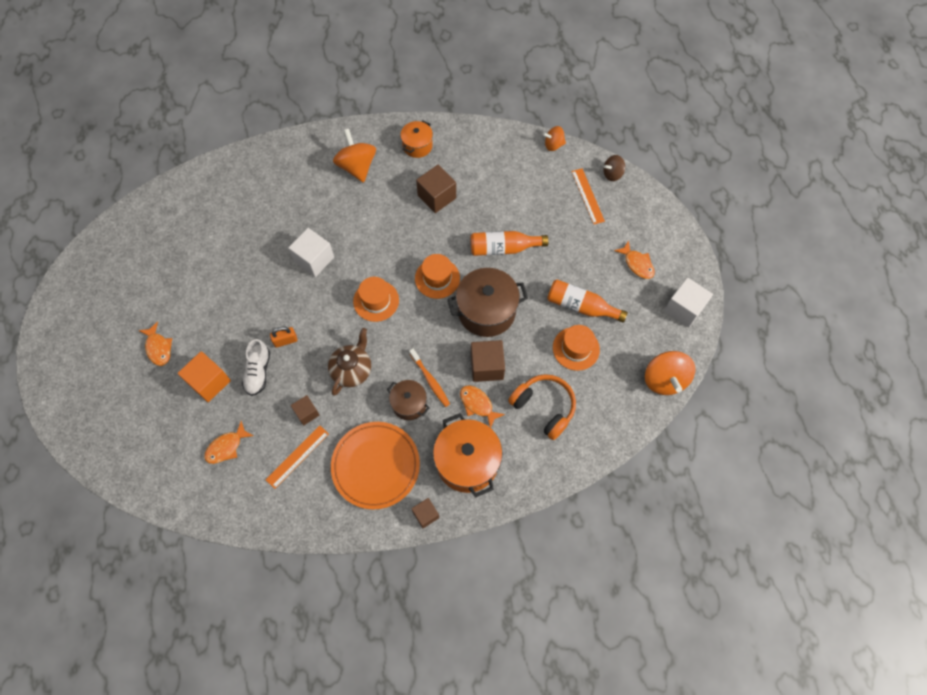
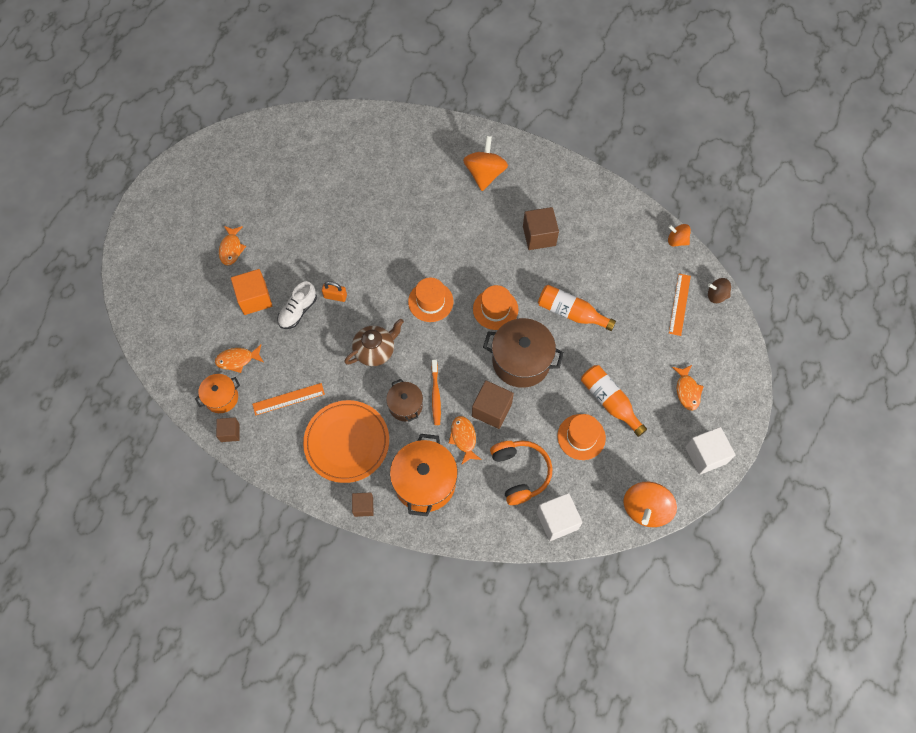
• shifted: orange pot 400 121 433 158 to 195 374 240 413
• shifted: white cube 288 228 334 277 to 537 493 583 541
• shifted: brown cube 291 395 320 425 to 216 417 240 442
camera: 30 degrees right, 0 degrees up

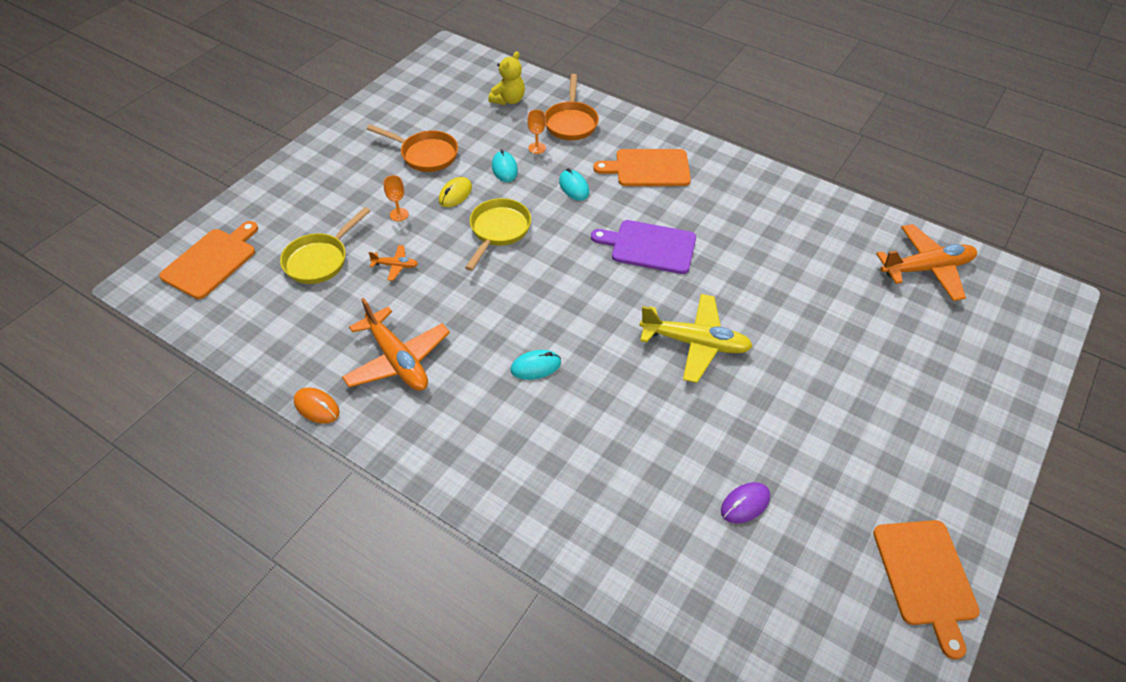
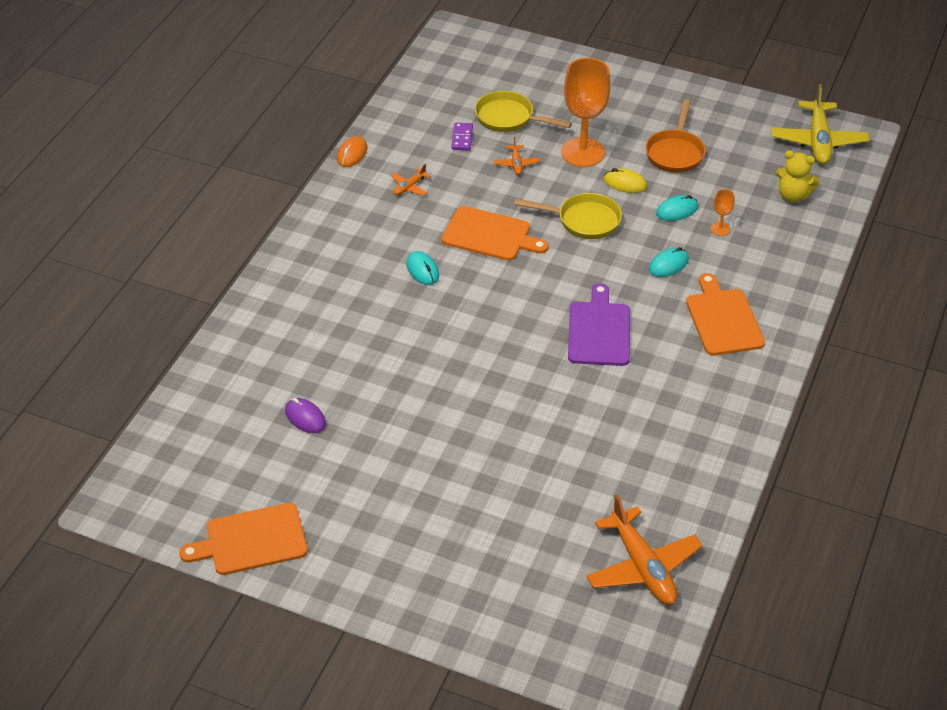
• gone: orange pan 545 74 599 140
• scaled: orange goblet 384 175 409 221 = 561 58 610 167 x2.36
• shifted: orange cutting board 159 221 258 299 to 442 206 549 261
• shifted: yellow plane 640 294 753 383 to 771 84 870 164
• scaled: orange plane 342 298 450 391 = 391 164 431 196 x0.46
• new: purple domino 451 123 473 150
camera: 80 degrees right, 5 degrees down

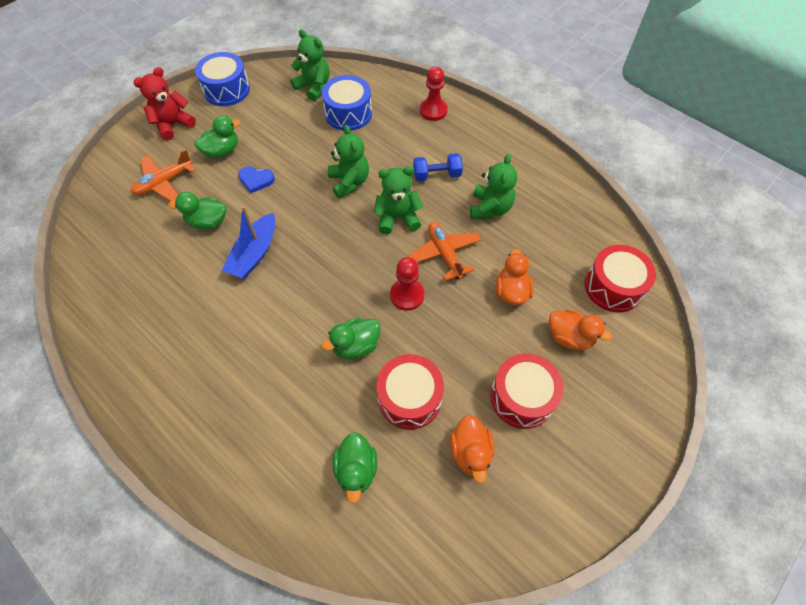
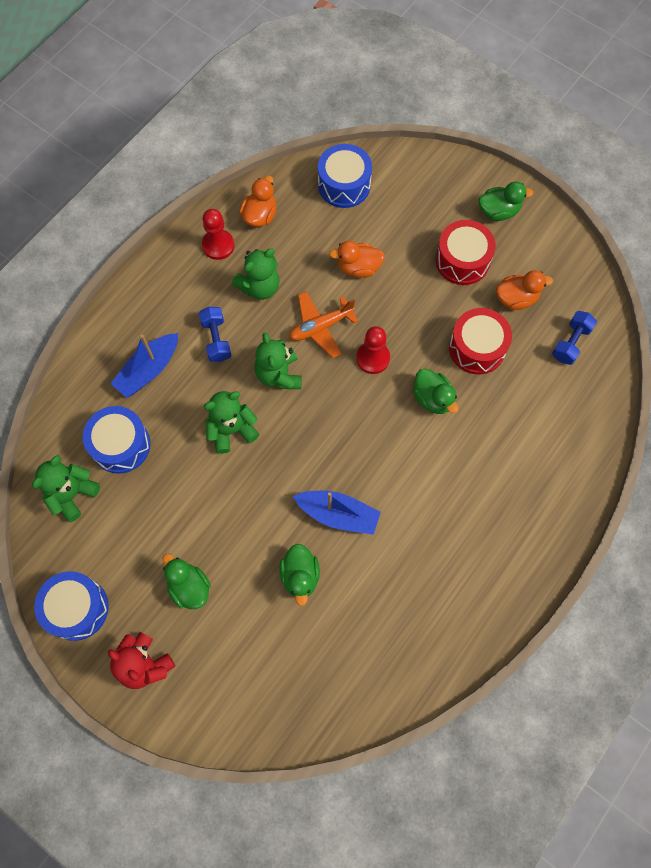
• shifted: red pawn 420 66 448 121 to 202 209 234 260
• gone: orange plane 131 149 196 201
• rotated: green teddy bear 470 154 517 219 = 232 248 280 300 135 degrees clockwise
• gone: blue heart 238 167 275 193
• repainted: red drum 585 245 656 312 to blue drum 318 144 372 208
• shifted: orange duck 549 309 612 350 to 239 176 276 227
• shifted: green duck 333 432 377 503 to 478 181 534 221
• new: blue dumbbell 552 311 597 365
• new: blue boat 111 333 178 398
camera: 95 degrees left, 10 degrees up

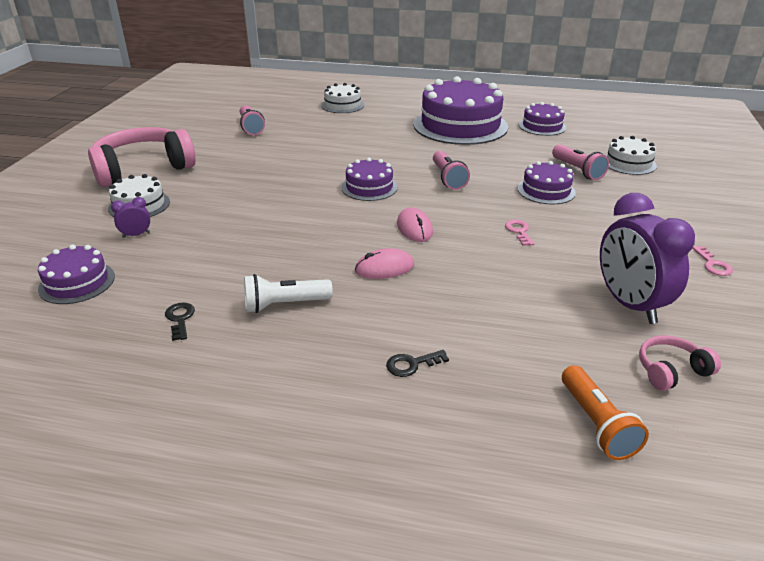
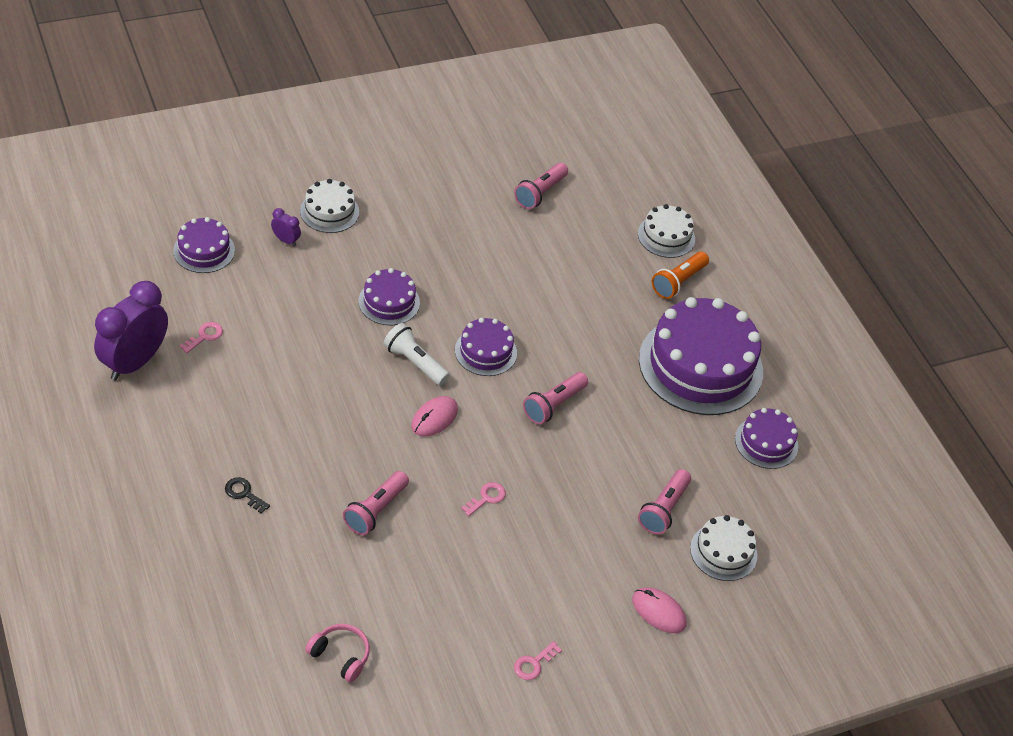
• gone: pink headphones 88 127 196 187
• shifted: purple cake 518 161 576 204 to 359 268 420 325
• shifted: purple clock 600 193 695 324 to 94 281 168 381
• shifted: pink mouse 355 248 414 279 to 632 587 687 633
• shifted: white flashlight 244 274 333 313 to 383 323 450 386
• repainted: black key 165 302 195 341 to pink key 180 322 223 353
• shifted: orange flashlight 562 365 649 460 to 652 252 709 299
• new: pink flashlight 343 471 409 535
camera: 50 degrees right, 15 degrees up

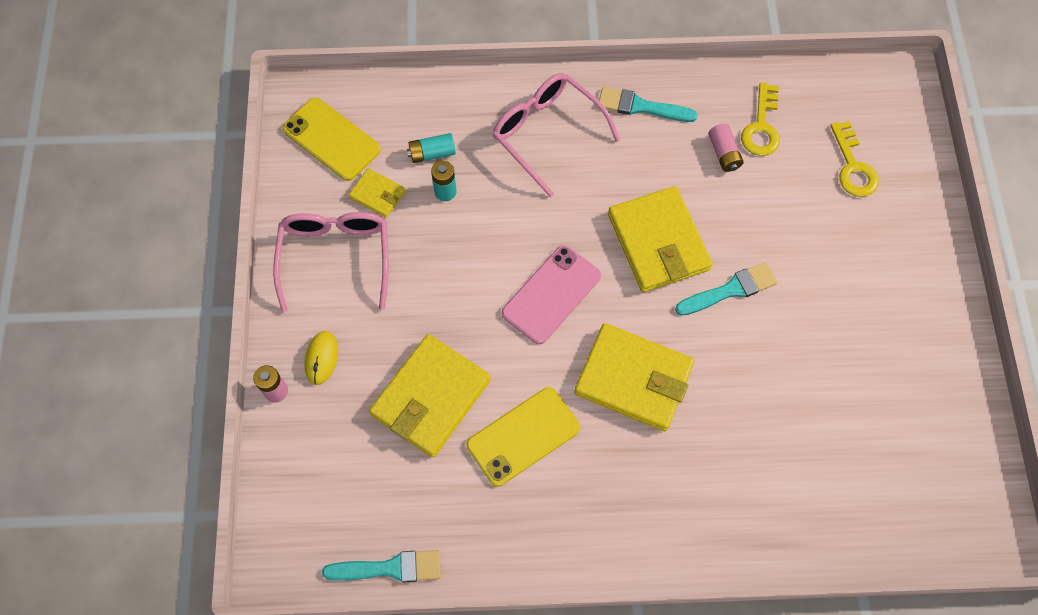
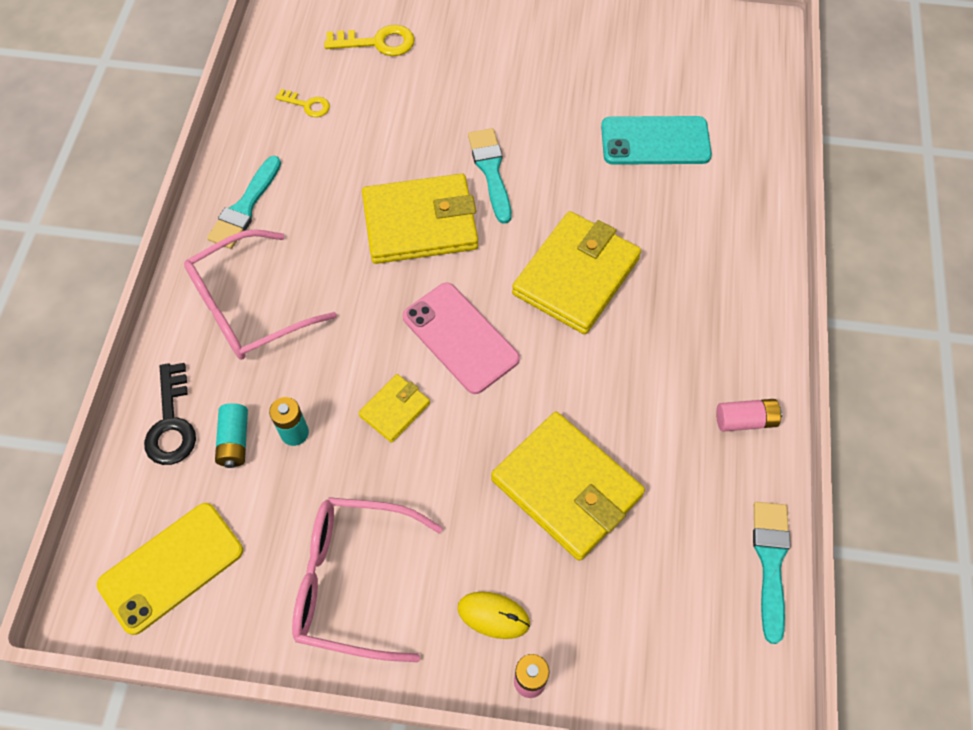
• scaled: yellow key 741 82 780 156 = 275 89 330 117 x0.61
• shifted: pink battery 709 124 744 172 to 716 399 782 432
• shifted: yellow wallet 349 168 406 218 to 358 374 430 443
• gone: yellow phone 467 387 580 487
• new: turquoise phone 601 116 712 165
• new: black key 144 363 196 465
camera: 80 degrees left, 5 degrees down

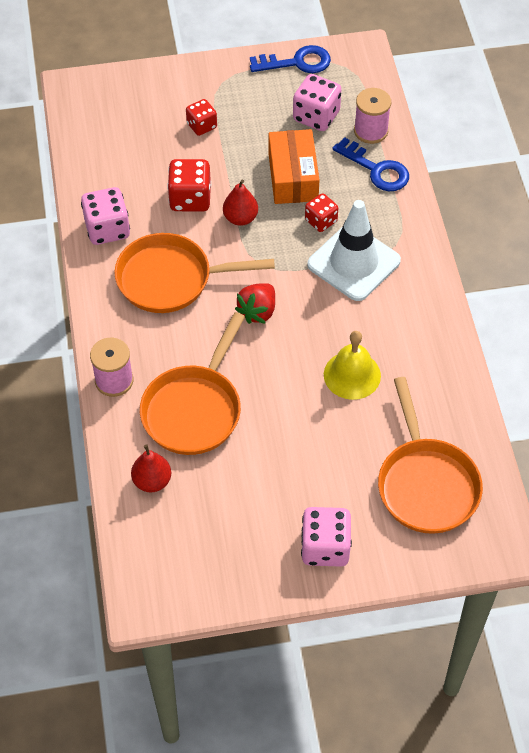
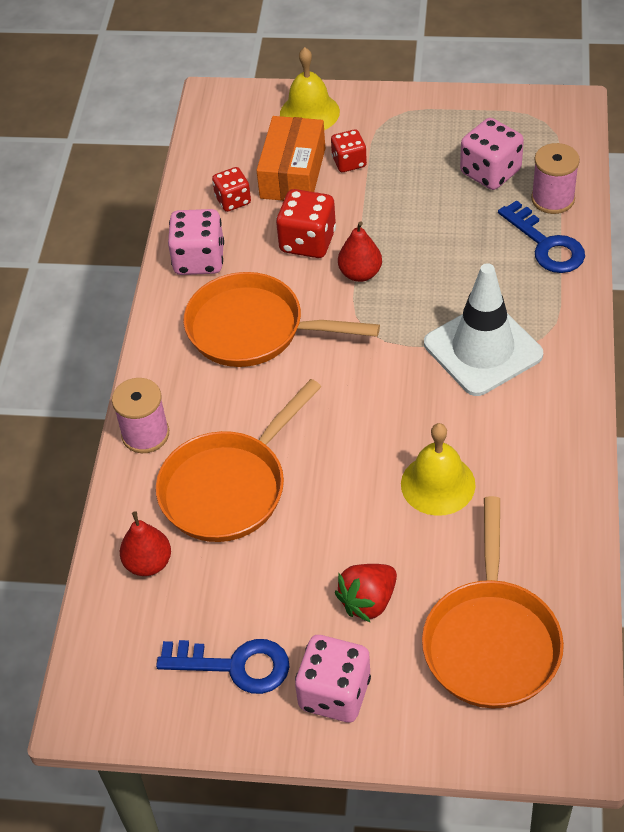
• shifted: blue key 250 45 331 73 to 156 639 289 694
• shifted: orange box 268 129 319 204 to 256 116 325 201
• shifted: red dice 305 193 338 232 to 212 167 251 212
• shifted: red strawberry 235 283 275 324 to 335 564 397 623
• new: yellow bell 280 47 340 130
camera: 20 degrees right, 5 degrees down

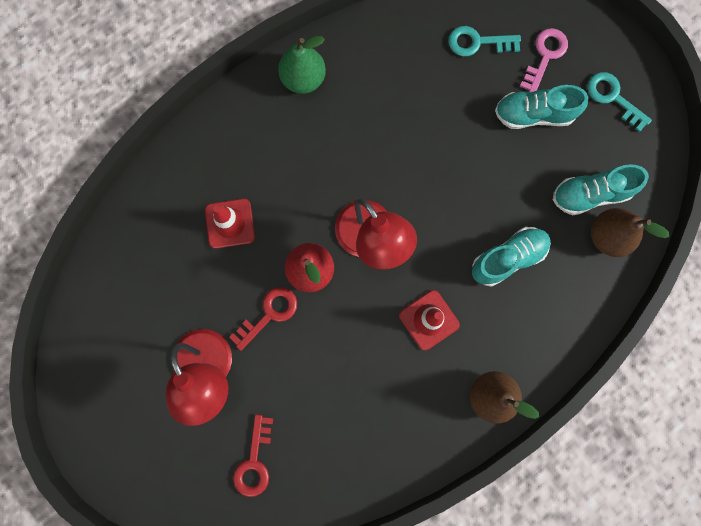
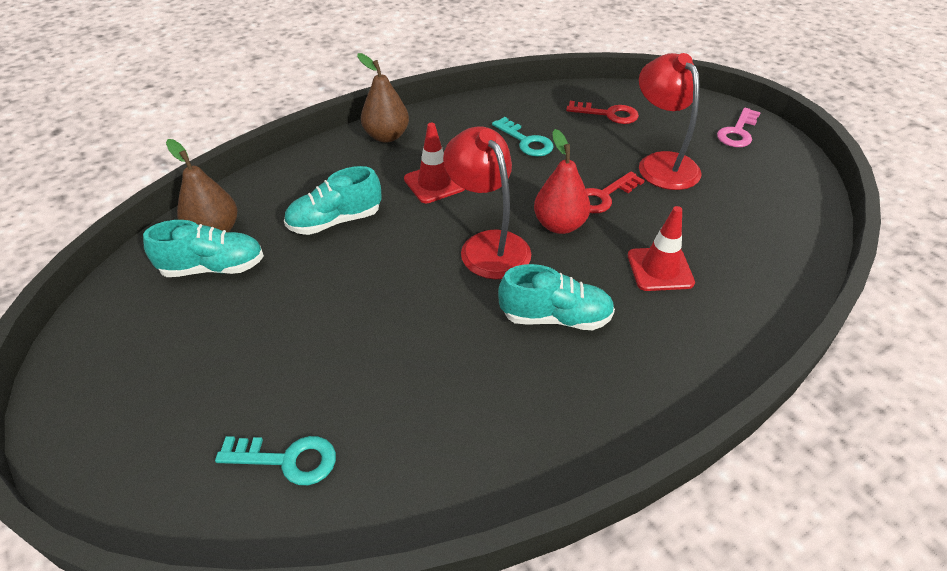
• shifted: pink key 520 28 568 92 to 717 108 761 147
• gone: green pear 278 36 326 94
• shifted: turquoise key 587 72 652 132 to 492 117 554 157
• shifted: turquoise shoe 495 85 588 129 to 498 264 615 330
• rotated: red key 233 414 273 497 = 566 101 639 124 90 degrees clockwise
camera: 175 degrees left, 35 degrees down

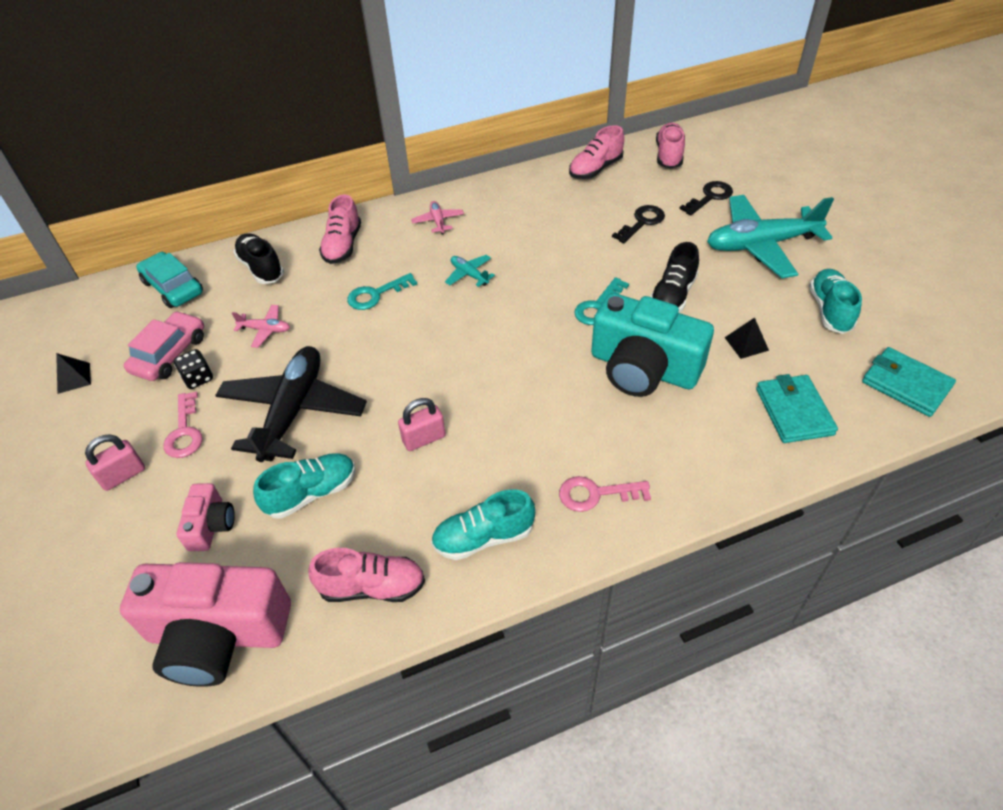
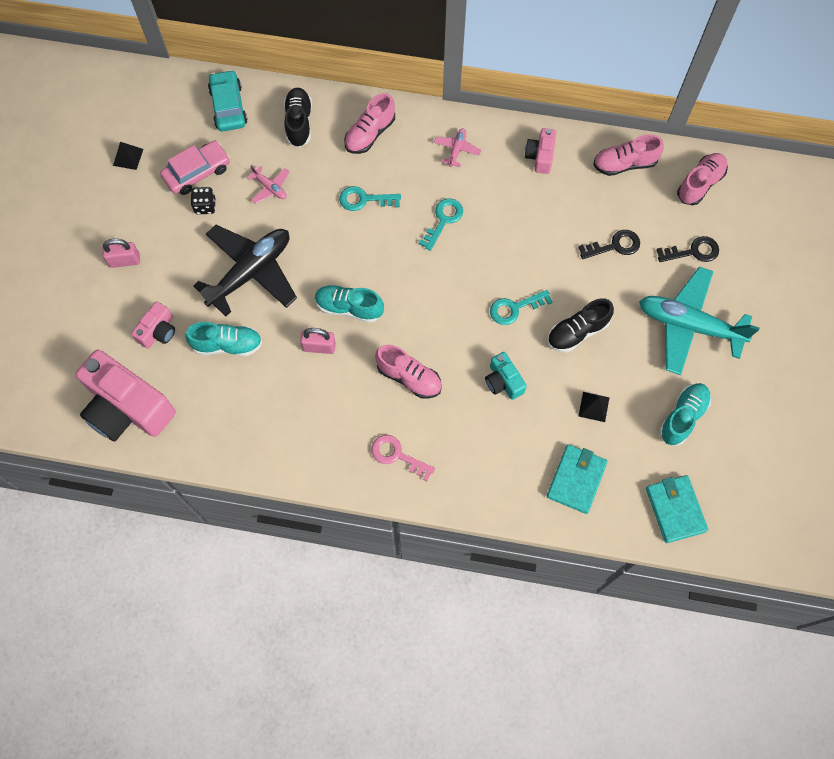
• swapped: turquoise plane 445 255 495 287 to turquoise key 419 198 463 251
• scaled: turquoise camera 591 293 714 397 = 485 352 527 400 x0.48
• gone: pink key 163 392 202 458
• shifted: turquoise shoe 431 489 535 560 to 315 285 384 323
• shifted: pink shoe 308 548 425 602 to 375 345 442 399
• new: pink camera 525 128 556 174
camera: 30 degrees right, 20 degrees up

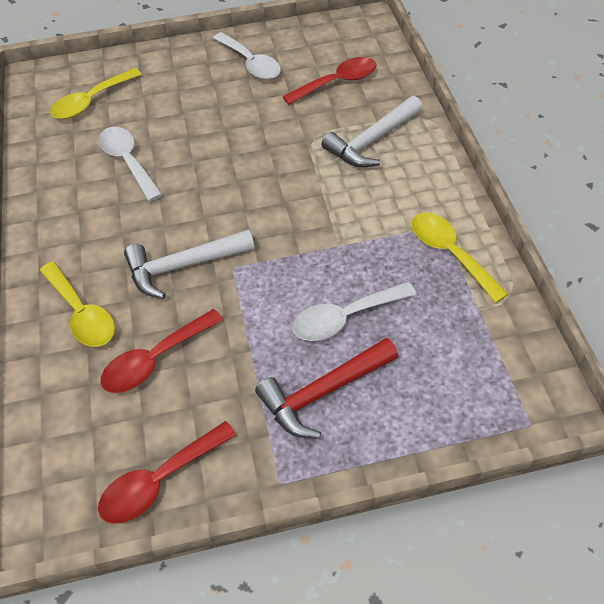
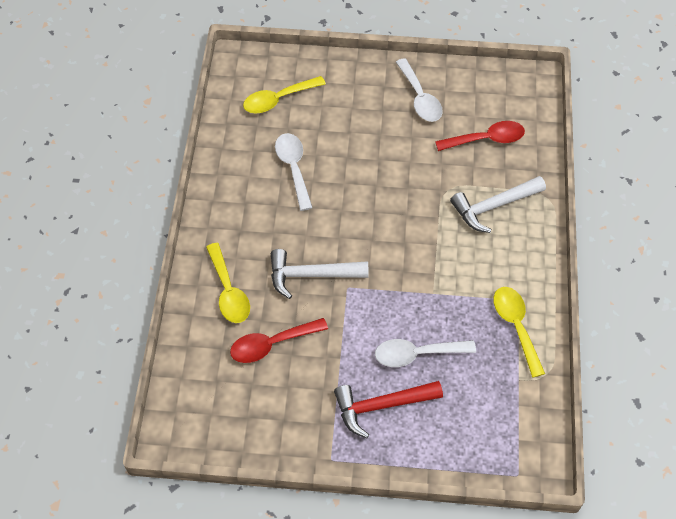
• gone: red spoon 98 421 237 524
camera: 15 degrees right, 5 degrees up

